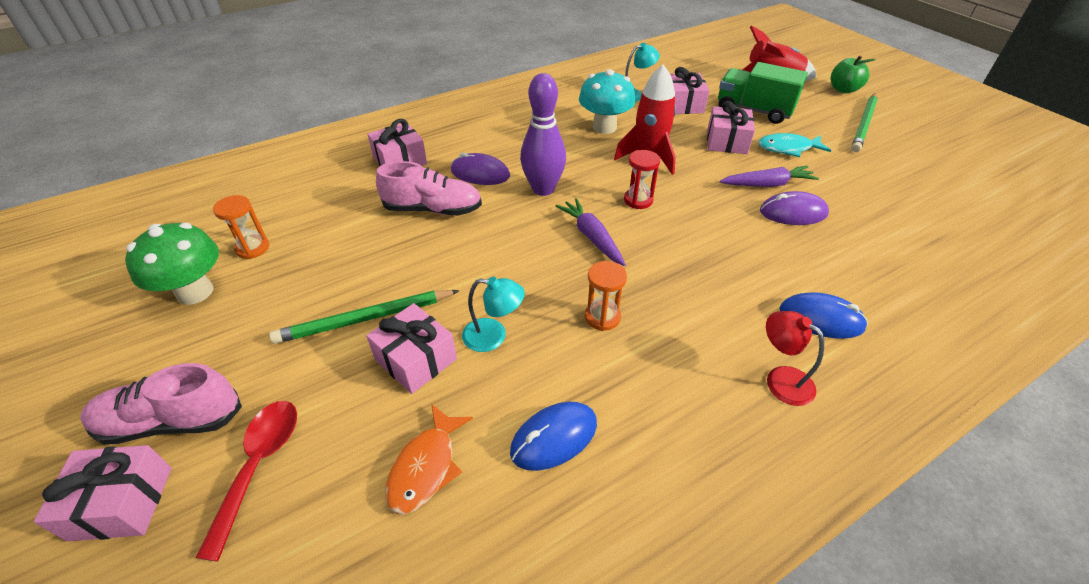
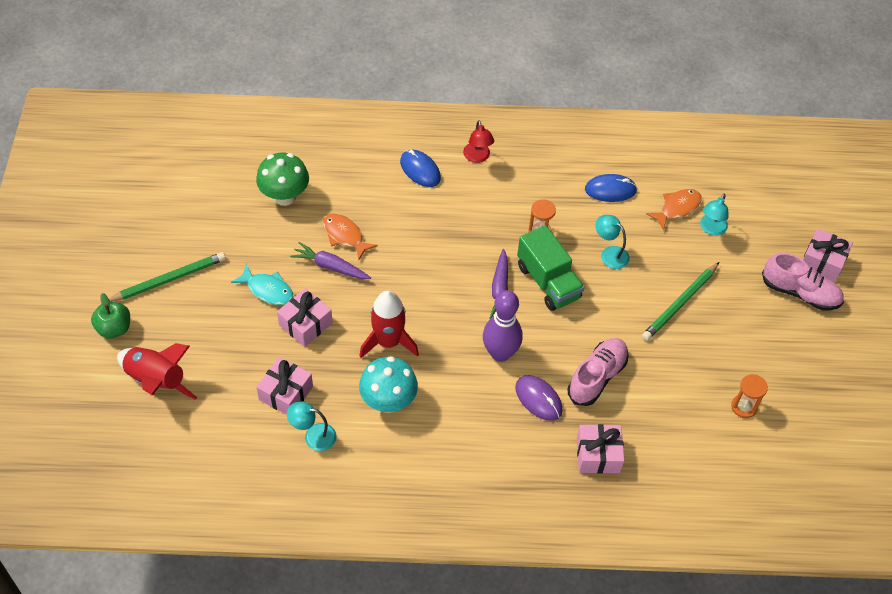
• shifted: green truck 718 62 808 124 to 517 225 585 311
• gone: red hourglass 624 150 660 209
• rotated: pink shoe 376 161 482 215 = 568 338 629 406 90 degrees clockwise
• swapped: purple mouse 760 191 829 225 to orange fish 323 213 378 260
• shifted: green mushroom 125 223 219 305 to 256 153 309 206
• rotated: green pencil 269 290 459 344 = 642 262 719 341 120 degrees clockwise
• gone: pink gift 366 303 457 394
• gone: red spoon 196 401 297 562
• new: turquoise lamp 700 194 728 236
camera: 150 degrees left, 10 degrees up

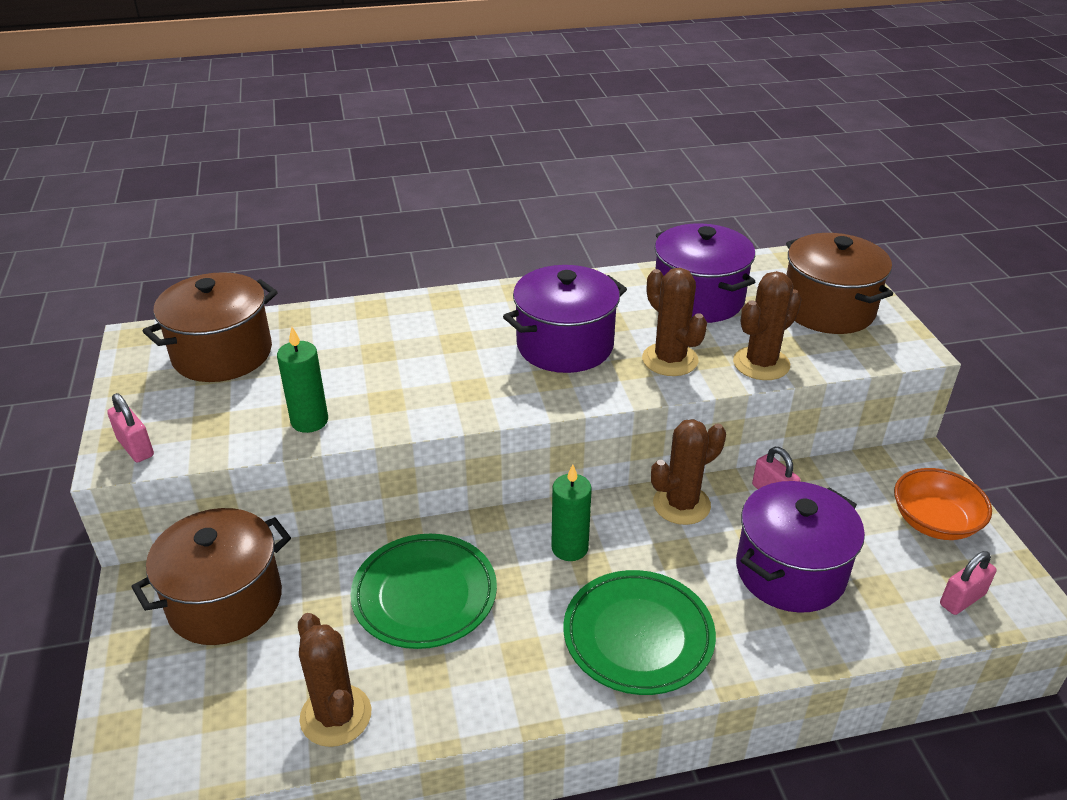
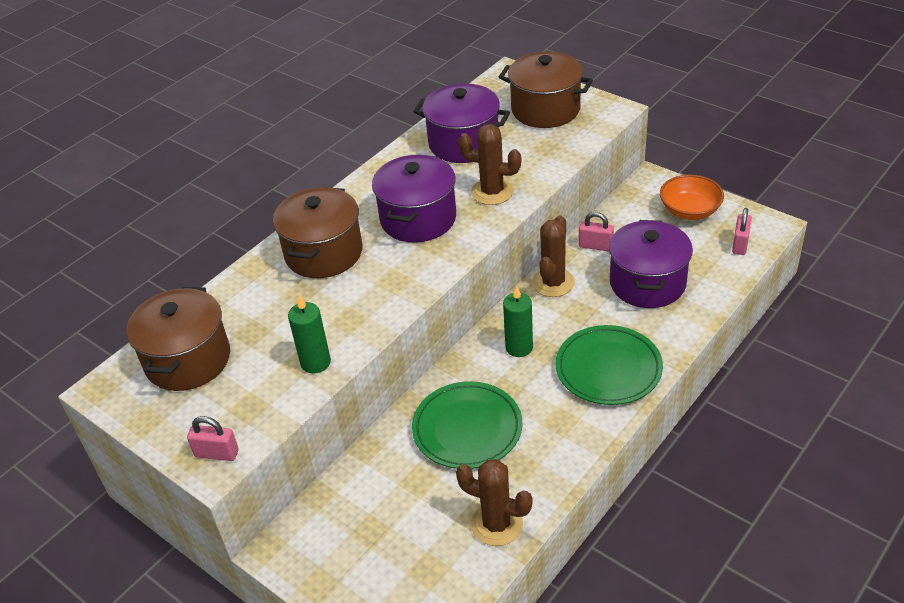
• gone: brown cactus 733 271 802 380
• shifted: brown pot 131 508 291 645 to 273 187 362 278
camera: 35 degrees left, 5 degrees up

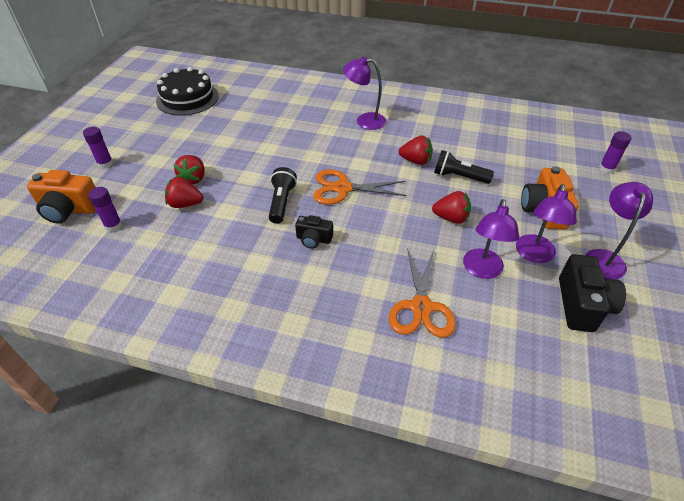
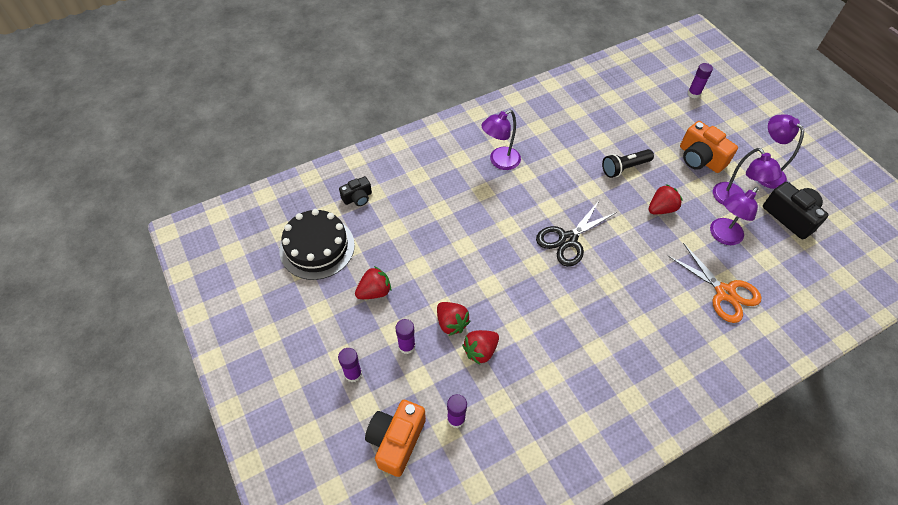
• shifted: red strawberry 399 135 433 165 to 355 266 391 299
• gone: black flashlight 269 167 297 224
• repainted: orange scissors 314 169 407 205 to black scissors 536 201 617 267
• rotated: orange camera 27 170 96 223 = 365 400 426 477 150 degrees clockwise
• rotated: purple lamp 463 199 519 279 = 710 187 759 245 75 degrees clockwise
• shifted: black camera 295 215 333 249 to 339 176 372 206
• new: purple glue stick 396 319 415 354
camera: 45 degrees left, 10 degrees up

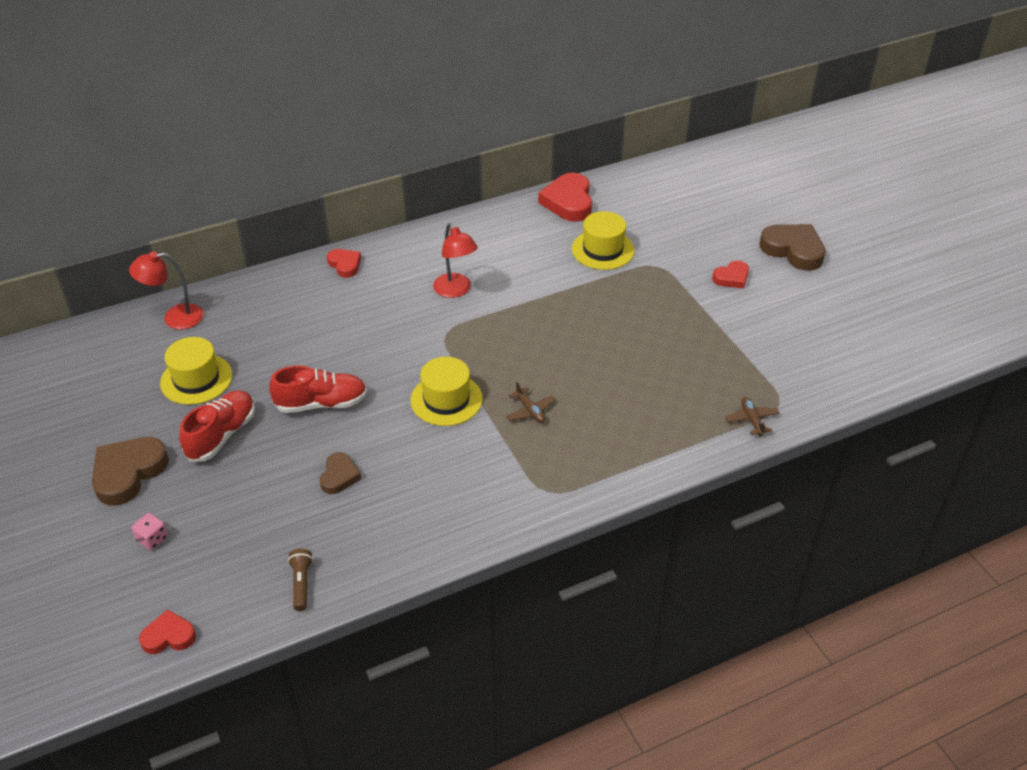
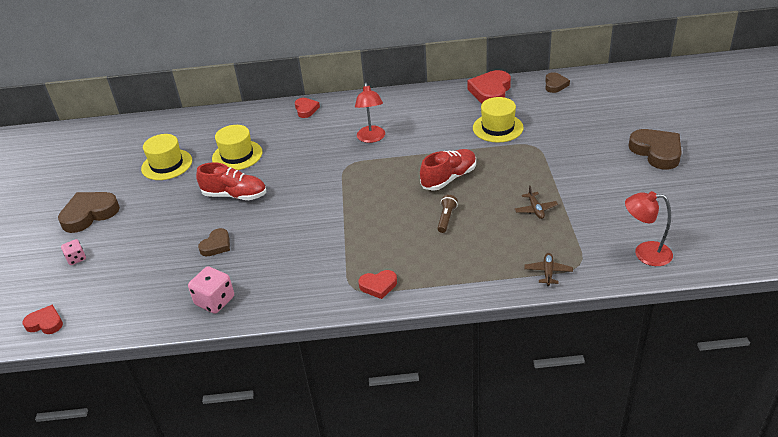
• shifted: red lamp 129 252 204 330 to 625 191 673 266
• shifted: red heart 712 260 749 289 to 359 270 397 299
• shifted: yellow hat 410 357 483 426 to 212 125 262 170
• shifted: brown plane 506 382 556 423 to 515 185 558 219
• shifted: red shoe 179 390 255 461 to 420 149 476 191
• shifted: brown flashlight 288 549 313 611 to 437 195 458 233
• new: brown heart 545 72 570 93
• new: pink dice 188 267 234 314
camera: 25 degrees right, 5 degrees down

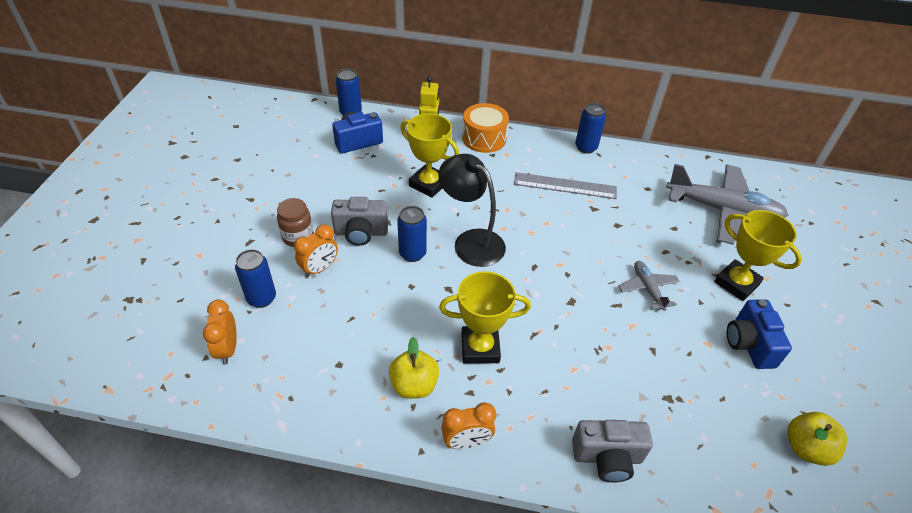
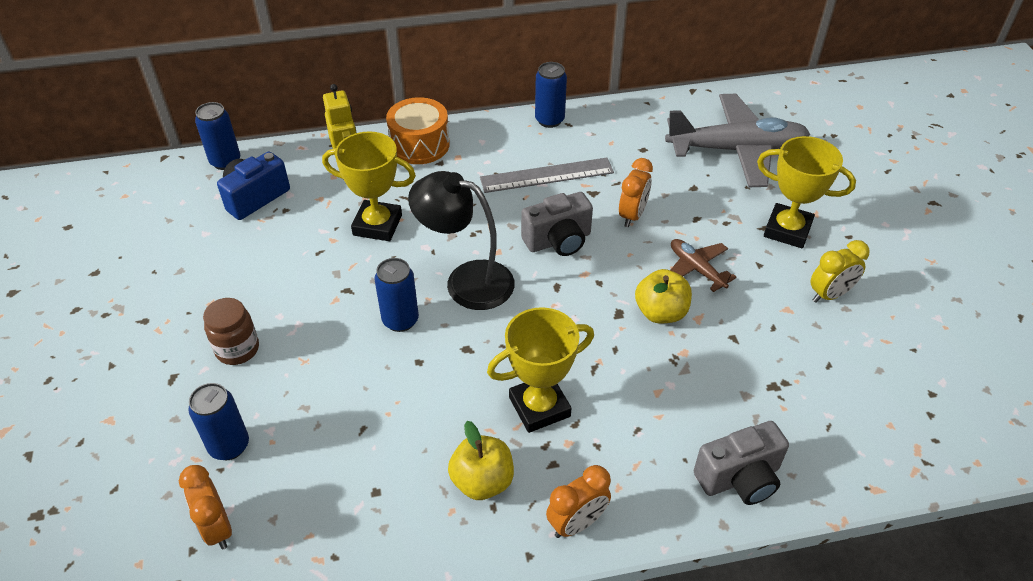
• shifted: grey camera 331 197 388 246 to 521 192 593 256
• shifted: orange clock 294 224 338 278 to 619 158 653 227
• repainted: grey plane 618 261 680 311 to brown plane 670 239 737 292
• swapped: blue camera 727 299 792 369 to yellow clock 810 240 870 303
• shifted: yellow apple 787 412 847 466 to 635 269 692 324
camera: 20 degrees left, 0 degrees up

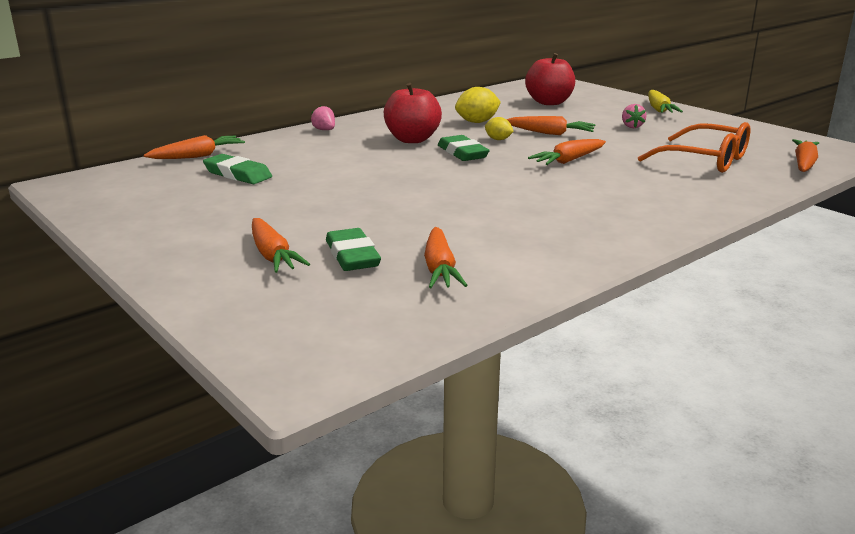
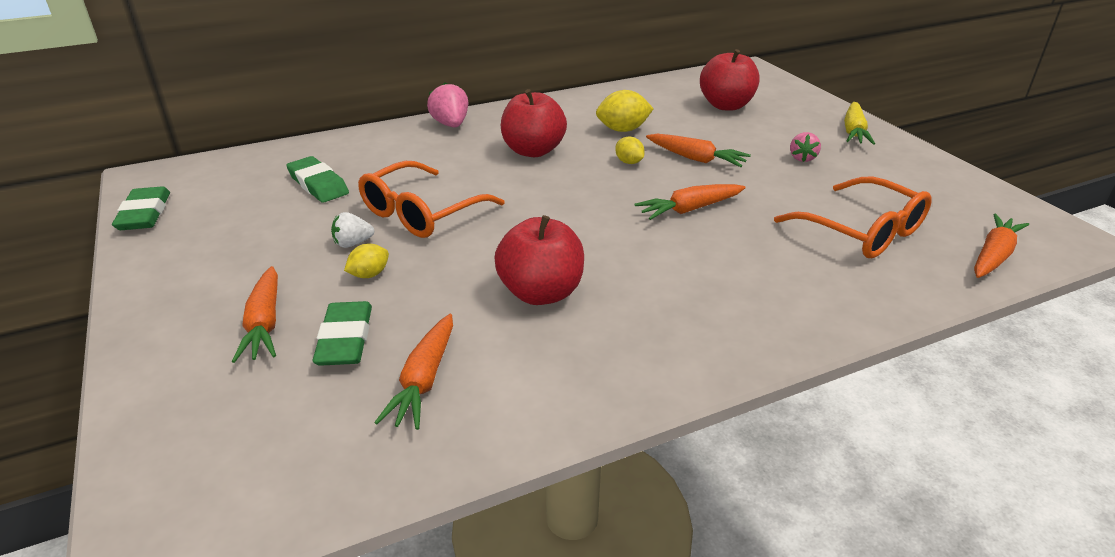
• scaled: pink strawberry 311 106 335 130 = 427 82 468 127 x1.54
• gone: orange carrot 144 135 245 159
• shifted: green eraser 438 135 490 161 to 112 186 170 230
• new: orange glasses 358 161 505 238
• new: white strawberry 331 212 374 248
• new: red apple 494 215 584 305
• new: yellow lemon 344 244 389 278
camera: 15 degrees right, 10 degrees up

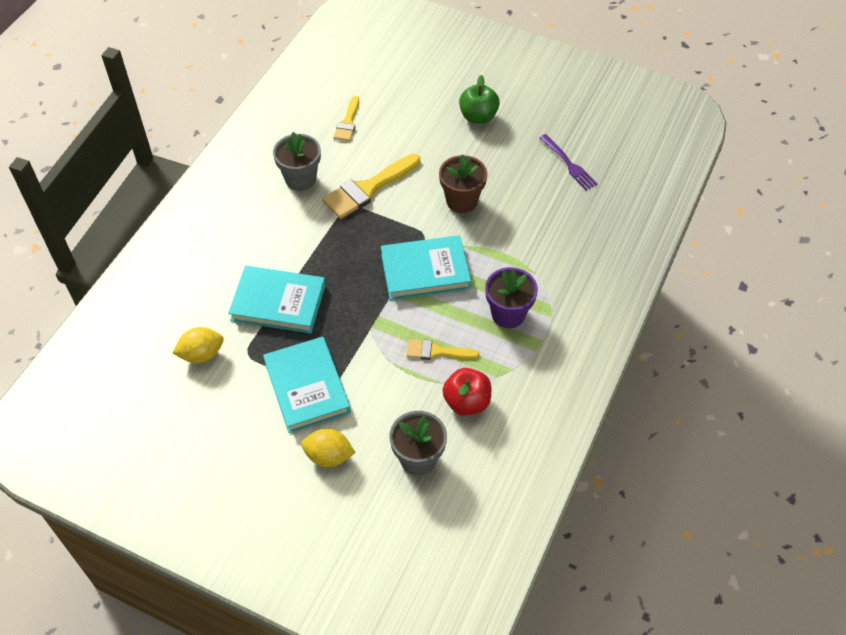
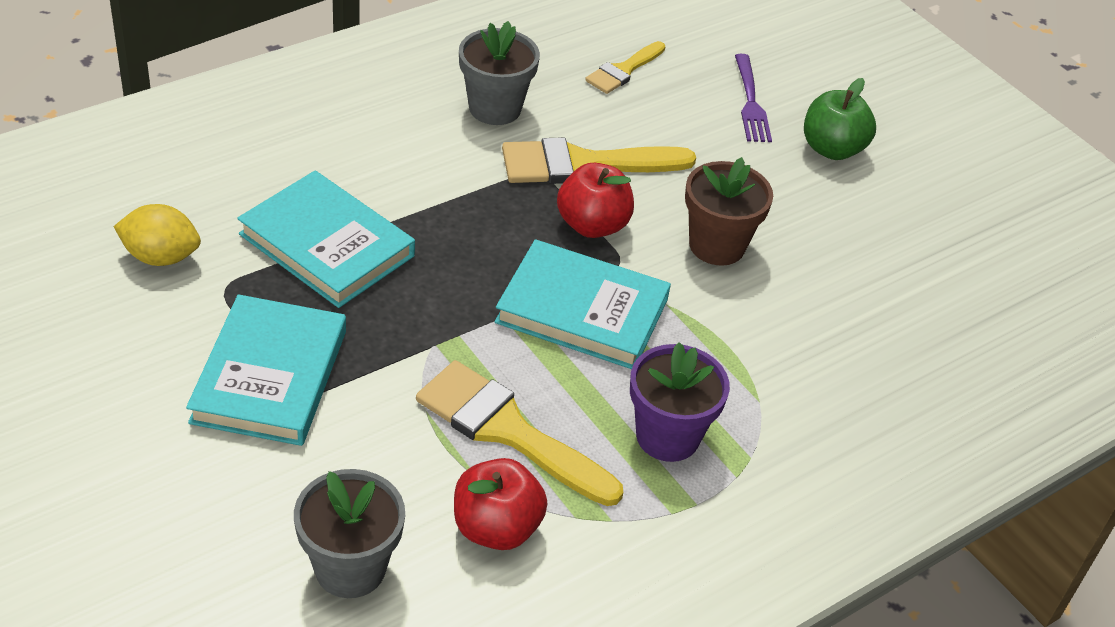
• shifted: purple fork 540 134 598 190 to 735 54 772 142
• scaled: yellow brush 406 339 480 360 = 416 360 623 506 x1.72
• gone: yellow lemon 301 428 356 467
• new: red apple 557 163 634 238
camera: 25 degrees right, 10 degrees down

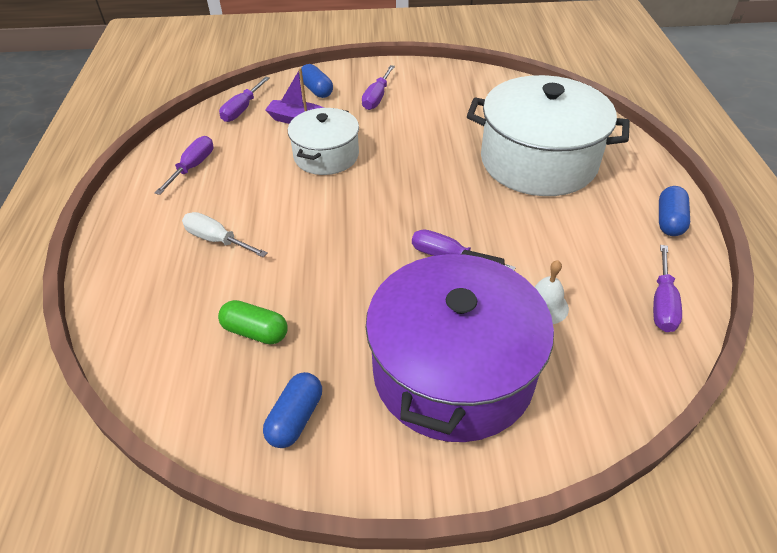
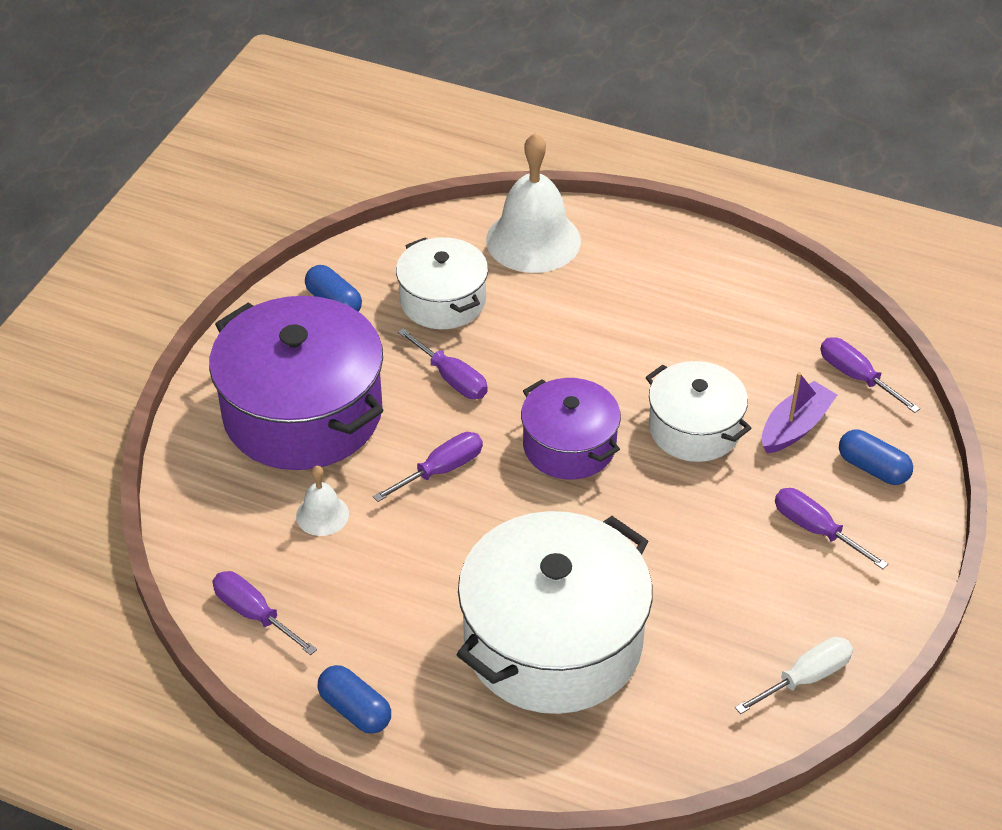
• rotated: blue capsule 299 64 333 98 = 839 430 913 485 45 degrees clockwise
• shifted: purple screwdriver 155 136 214 195 to 398 328 488 399
• shifted: white screwdriver 182 212 268 258 to 735 637 853 714
• swapped: green capsule 218 300 288 344 to white pot 396 237 488 329
• new: white bell 486 133 581 273
• new: purple pot 521 378 621 480
camera: 115 degrees right, 0 degrees up

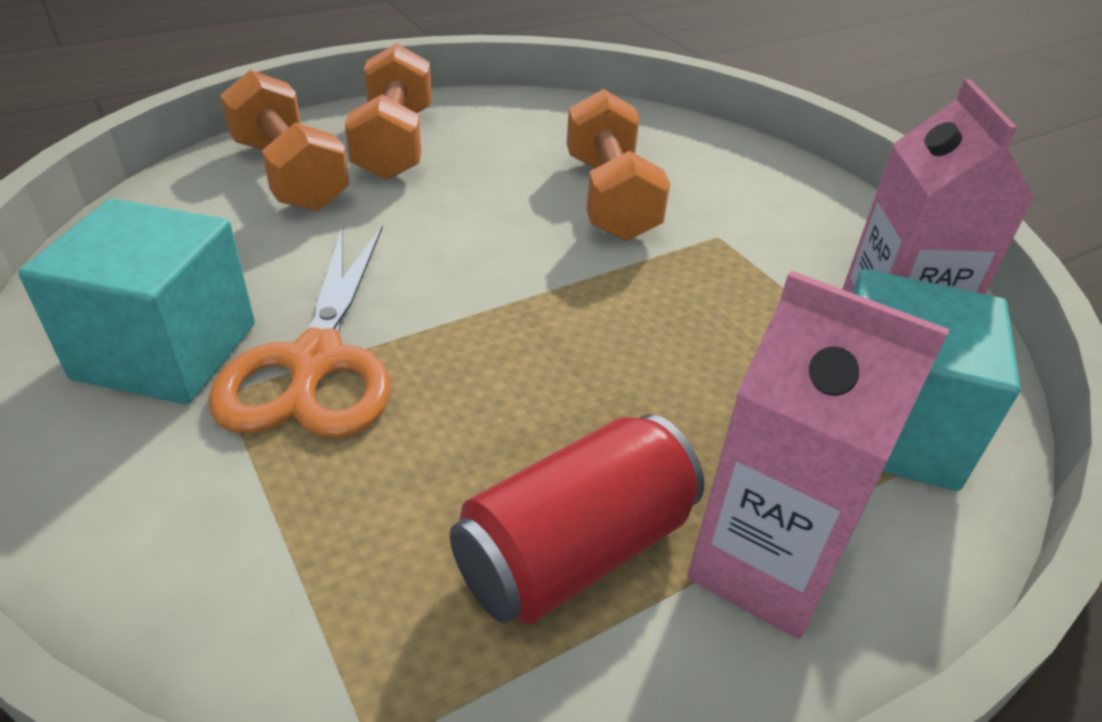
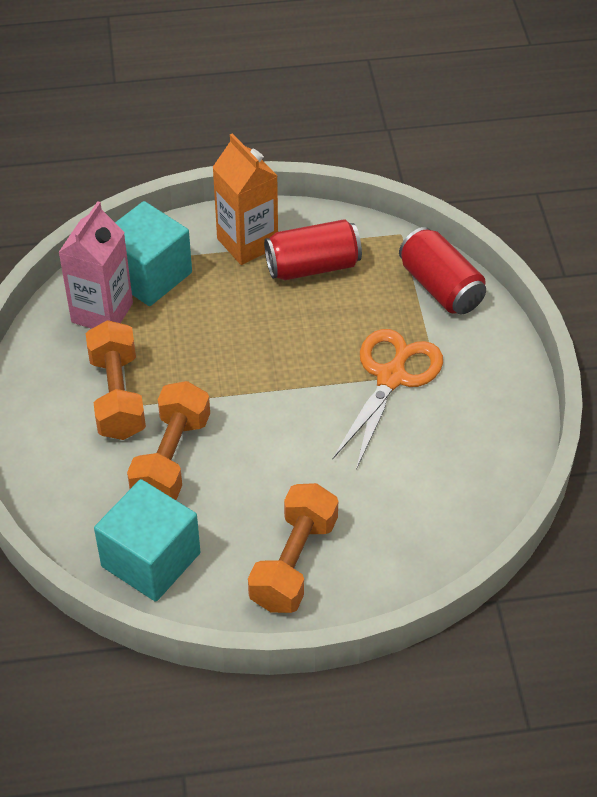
• shifted: orange dumbbell 220 70 350 211 to 86 320 146 440
• shifted: turquoise cube 18 199 255 404 to 94 479 200 602
• repainted: pink carton 687 270 950 639 to orange carton 212 133 278 265
• new: red can 399 227 486 315
camera: 155 degrees left, 10 degrees up

